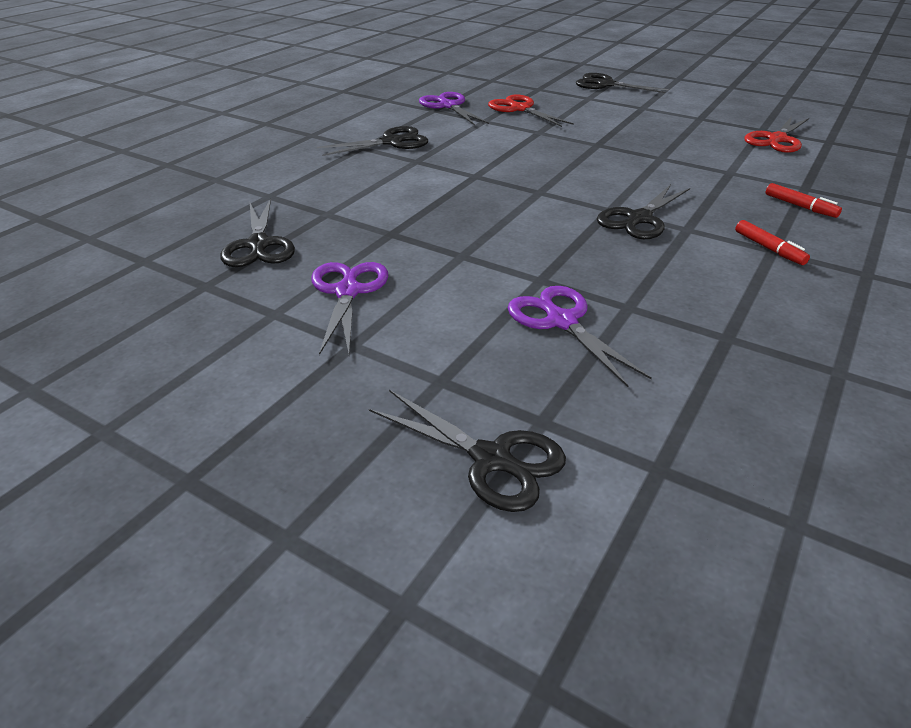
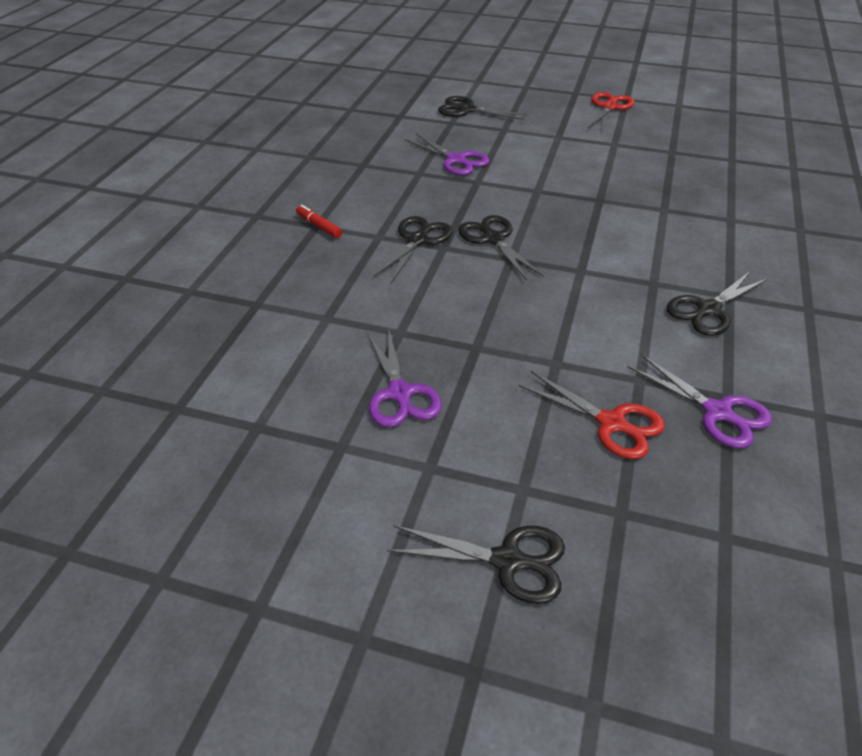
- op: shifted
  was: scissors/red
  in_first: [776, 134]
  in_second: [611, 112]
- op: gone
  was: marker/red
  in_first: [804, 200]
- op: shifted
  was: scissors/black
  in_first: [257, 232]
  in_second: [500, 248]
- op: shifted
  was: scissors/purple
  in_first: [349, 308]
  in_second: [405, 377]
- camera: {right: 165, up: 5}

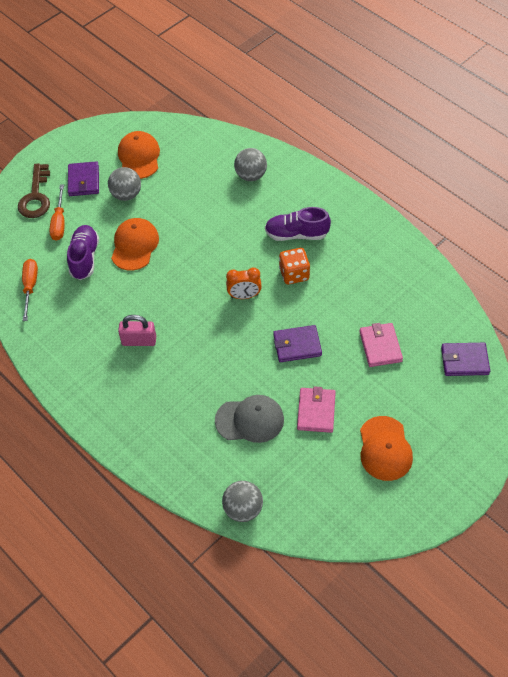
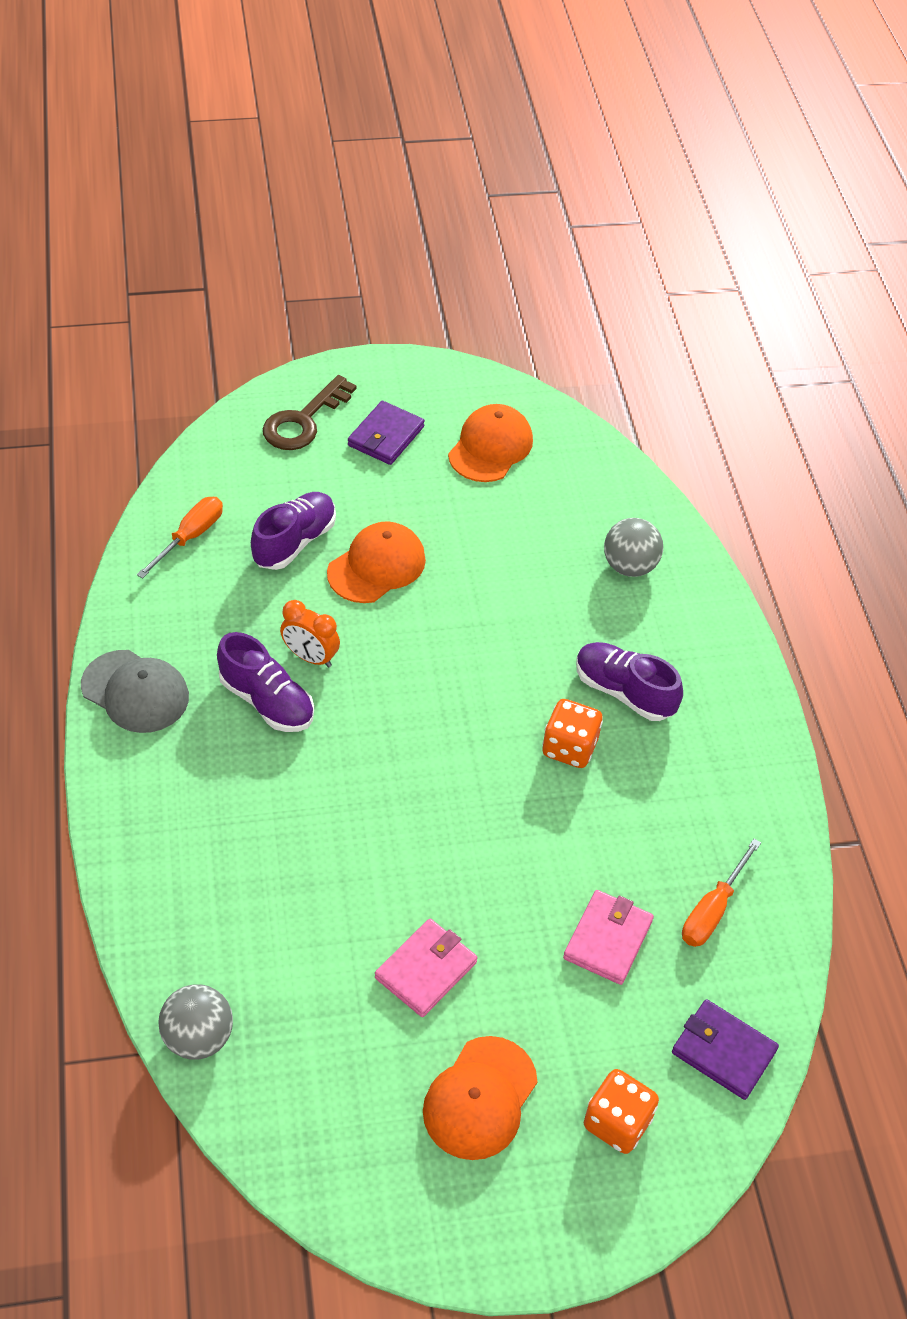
- op: gone
  was: ball/grey
  in_first: [124, 184]
- op: shifted
  was: screwdriver/orange
  in_first: [57, 212]
  in_second: [721, 893]
- op: shifted
  was: clock/orange
  in_first: [244, 283]
  in_second: [310, 634]
- op: swapped
  was: padlock/pink
  now: shoe/purple
  in_first: [137, 330]
  in_second: [265, 682]
- op: gone
  was: wallet/purple
  in_first: [297, 343]
- op: shifted
  was: cap/grey
  in_first: [249, 419]
  in_second: [135, 691]
- op: new
  now: dice/orange
  in_second: [621, 1111]
- camera: {right: 30, up: -5}

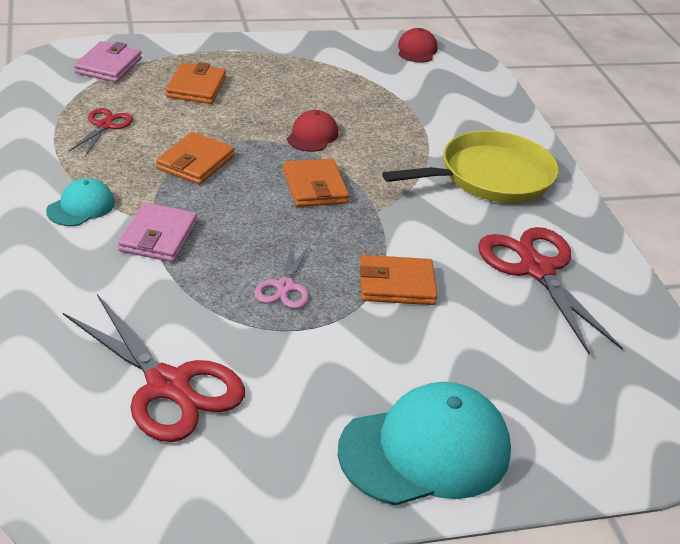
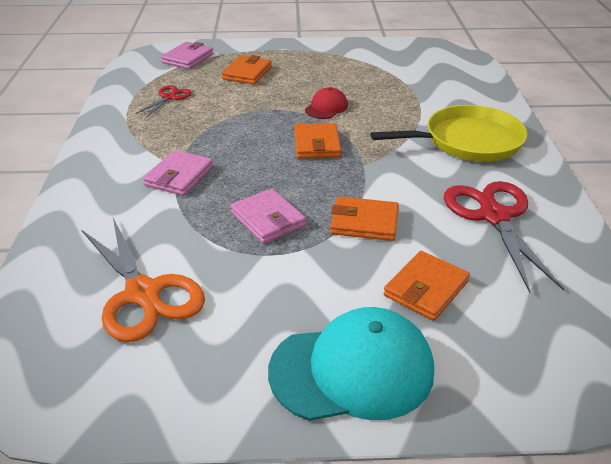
- op: gone
  was: cap/red
  in_first: [418, 45]
- op: shifted
  was: wallet/orange
  in_first: [195, 158]
  in_second: [427, 286]
- op: gone
  was: cap/turquoise
  in_first: [80, 202]
- op: swapped
  was: scissors/pink
  now: wallet/pink
  in_first: [282, 277]
  in_second: [268, 216]
- op: repainted
  was: scissors/red
  now: scissors/orange
  in_first: [154, 368]
  in_second: [143, 280]
- camera: {right: 15, up: 0}

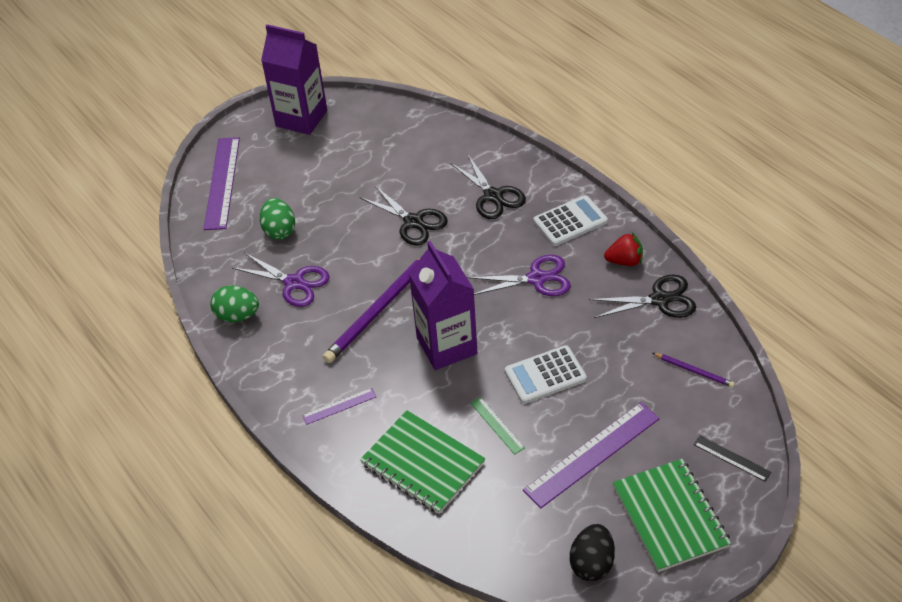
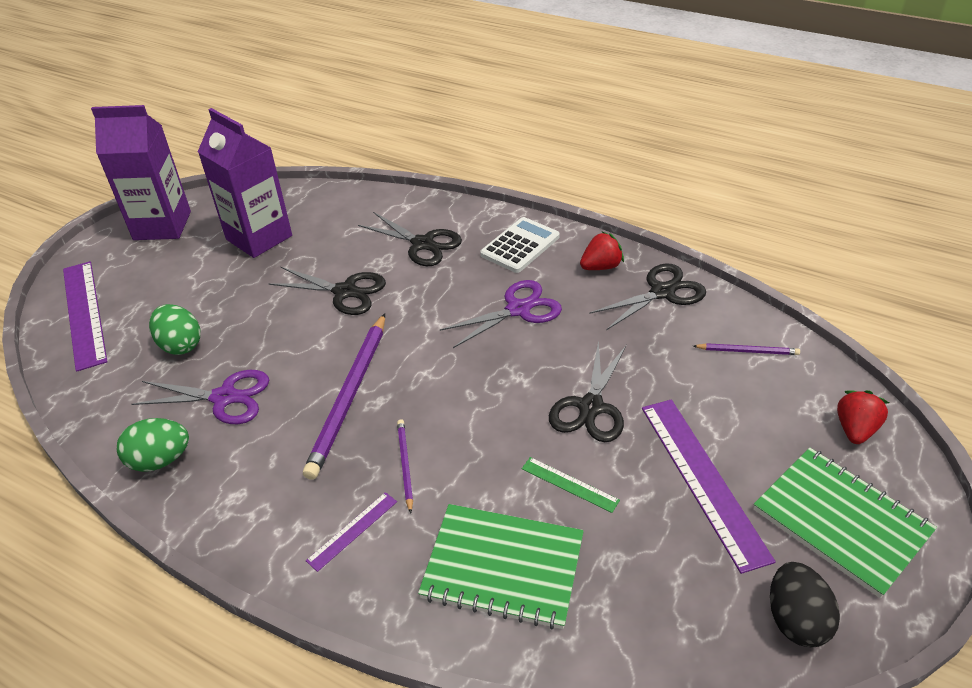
- op: shifted
  was: carton/purple
  in_first: [443, 305]
  in_second: [245, 183]
- op: swapped
  was: calculator/white
  now: scissors/black
  in_first: [546, 374]
  in_second: [588, 391]
- op: rotated
  was: ruler/purple
  in_first: [591, 455]
  in_second: [709, 486]
  clockwise: -45
- op: swapped
  was: ruler/black
  now: strawberry/red
  in_first: [732, 459]
  in_second: [863, 417]
- op: new
  now: pencil/purple
  in_second: [405, 466]
- camera: {right: -25, up: -5}

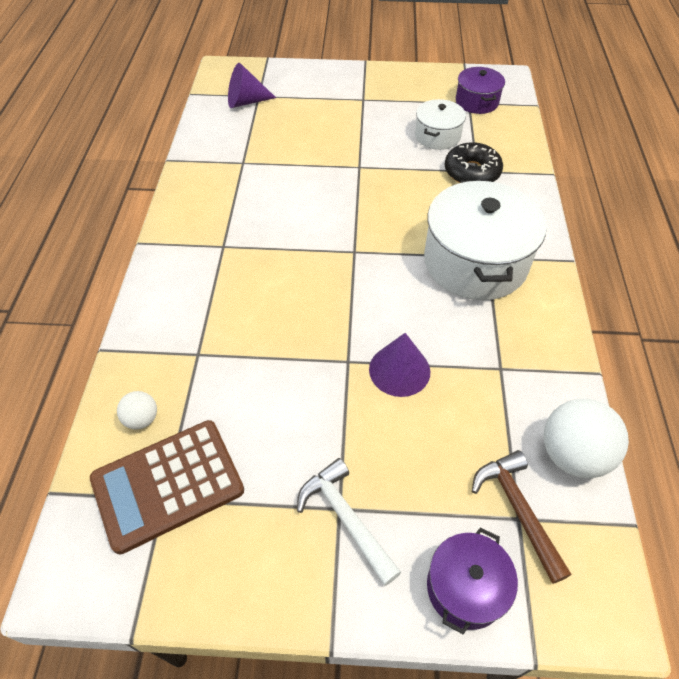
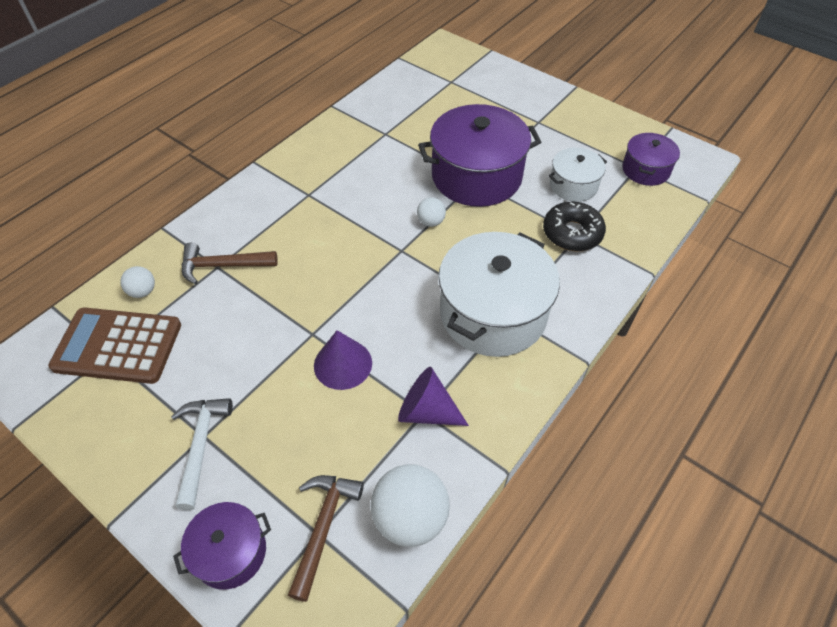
- op: shifted
  was: cone/purple
  in_first: [252, 85]
  in_second: [433, 396]
- op: new
  now: pot/purple
  in_second: [479, 155]
- op: new
  now: ball/white
  in_second: [431, 212]
- op: new
  now: hammer/brown
  in_second: [230, 264]
- camera: {right: 35, up: 0}

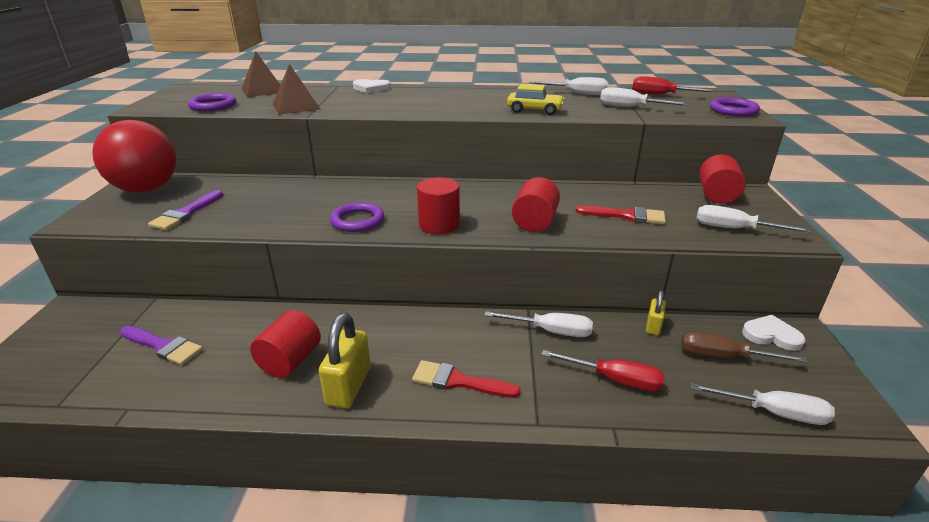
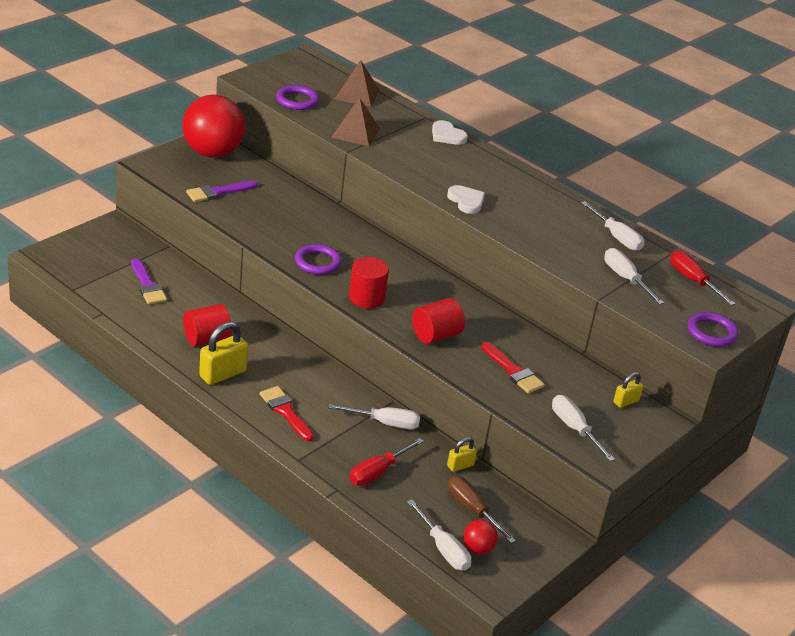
- op: gone
  was: car/yellow
  in_first: [536, 99]
- op: swapped
  was: cylinder/red
  now: padlock/yellow
  in_first: [722, 179]
  in_second: [628, 390]
- op: rotated
  was: screwdriver/white
  in_first: [538, 324]
  in_second: [374, 416]
  clockwise: -45
- op: shifted
  was: heart/white
  in_first: [773, 333]
  in_second: [466, 199]
- op: rotated
  was: screwdriver/red
  in_first: [603, 371]
  in_second: [387, 462]
  clockwise: 75
- op: new
  now: ball/red
  in_second: [480, 537]
- camera: {right: 35, up: 5}

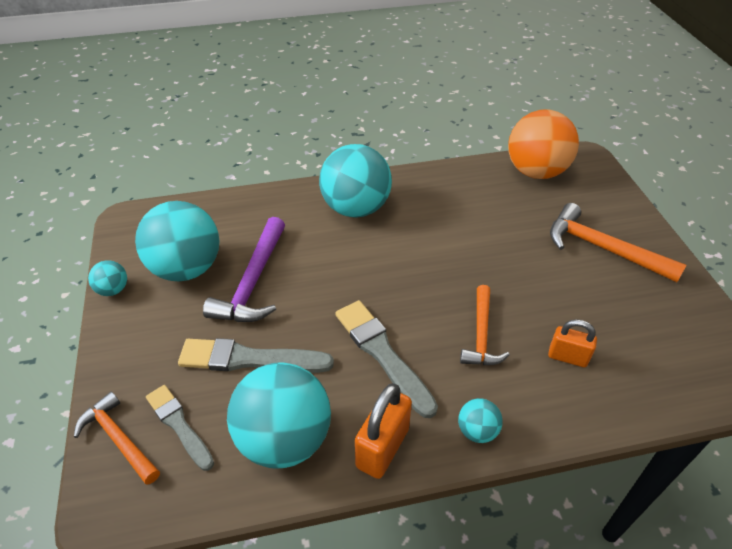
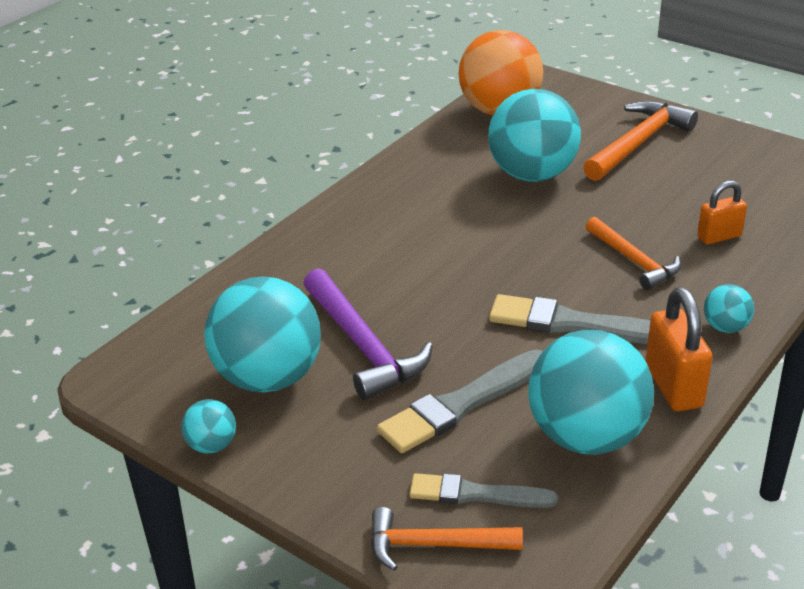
- op: shifted
  was: ball/turquoise
  in_first: [355, 181]
  in_second: [534, 135]
- op: rotated
  was: hammer/orange
  in_first: [618, 242]
  in_second: [640, 140]
  clockwise: 135
- camera: {right: -40, up: -10}

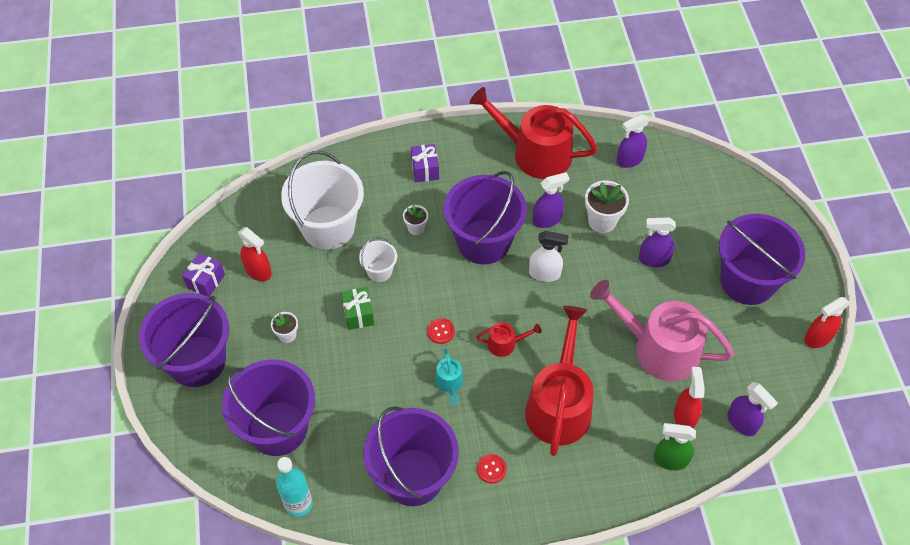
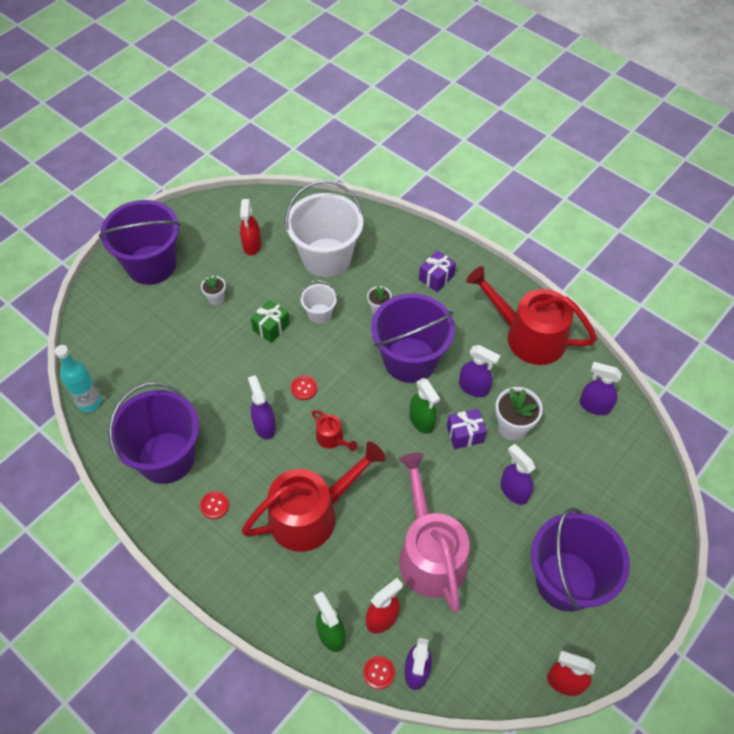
- op: rotated
  was: watering can/red
  in_first: [534, 133]
  in_second: [531, 315]
  clockwise: -45
- op: repainted
  was: spray bottle/white
  now: spray bottle/green
  in_first: [549, 256]
  in_second: [425, 406]
- op: shifted
  was: gift/purple
  in_first: [203, 275]
  in_second: [467, 429]
- op: swapped
  was: watering can/turquoise
  now: spray bottle/purple
  in_first: [449, 377]
  in_second: [262, 407]
- op: gone
  was: bucket/purple
  in_first: [268, 407]
- op: new
  now: button/red
  in_second: [379, 673]
- camera: {right: 50, up: 0}

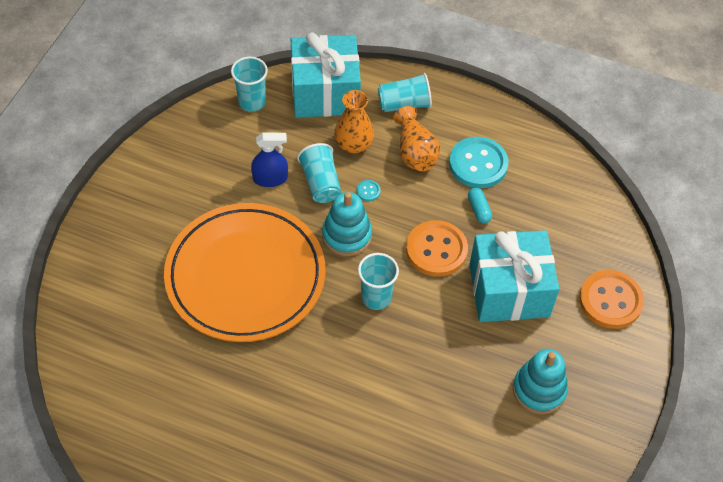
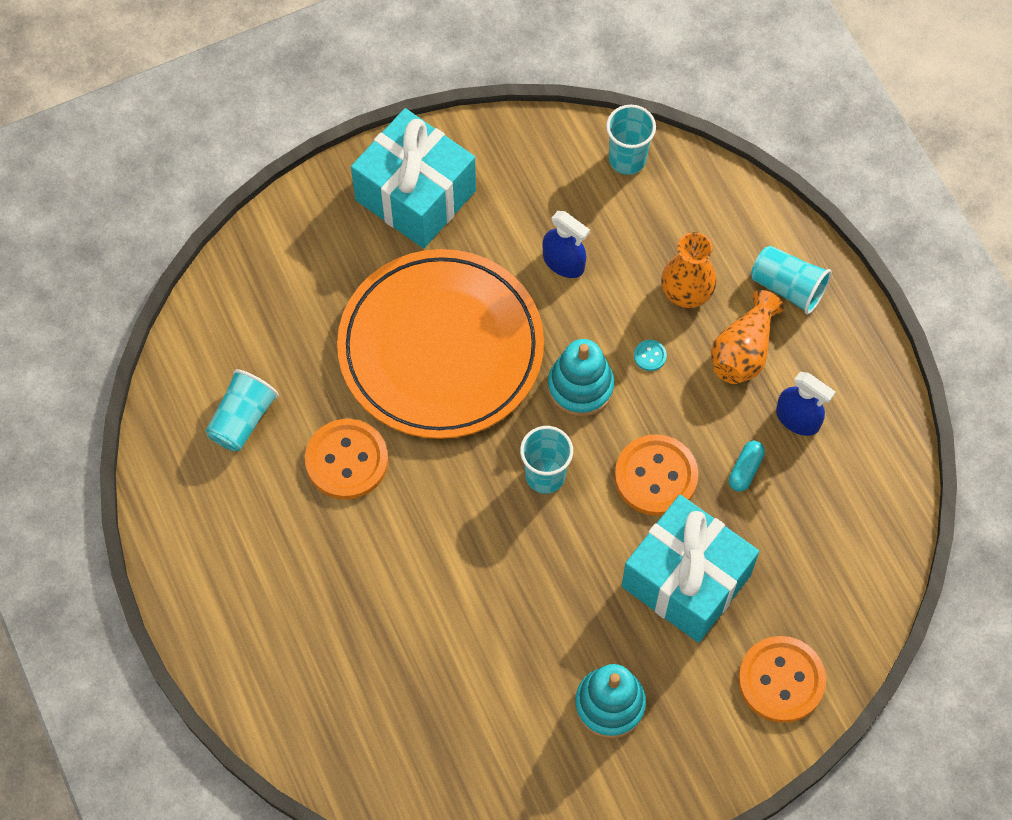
- op: shifted
  was: gift/turquoise
  in_first: [326, 75]
  in_second: [413, 178]
- op: swapped
  was: button/turquoise
  now: spray bottle/blue
  in_first: [478, 162]
  in_second: [806, 404]
- op: shifted
  was: cup/turquoise
  in_first: [319, 173]
  in_second: [242, 410]
- op: new
  now: button/orange
  in_second: [346, 459]
- camera: {right: 45, up: 10}

